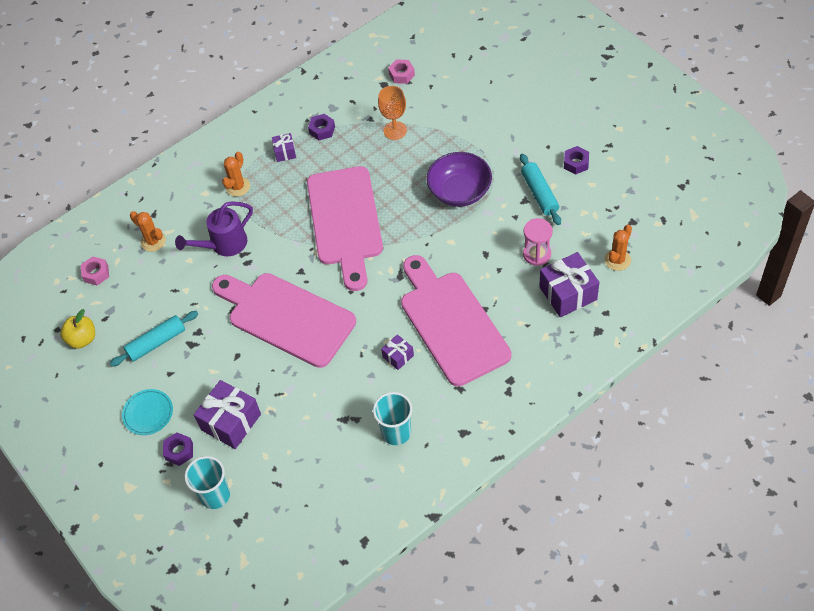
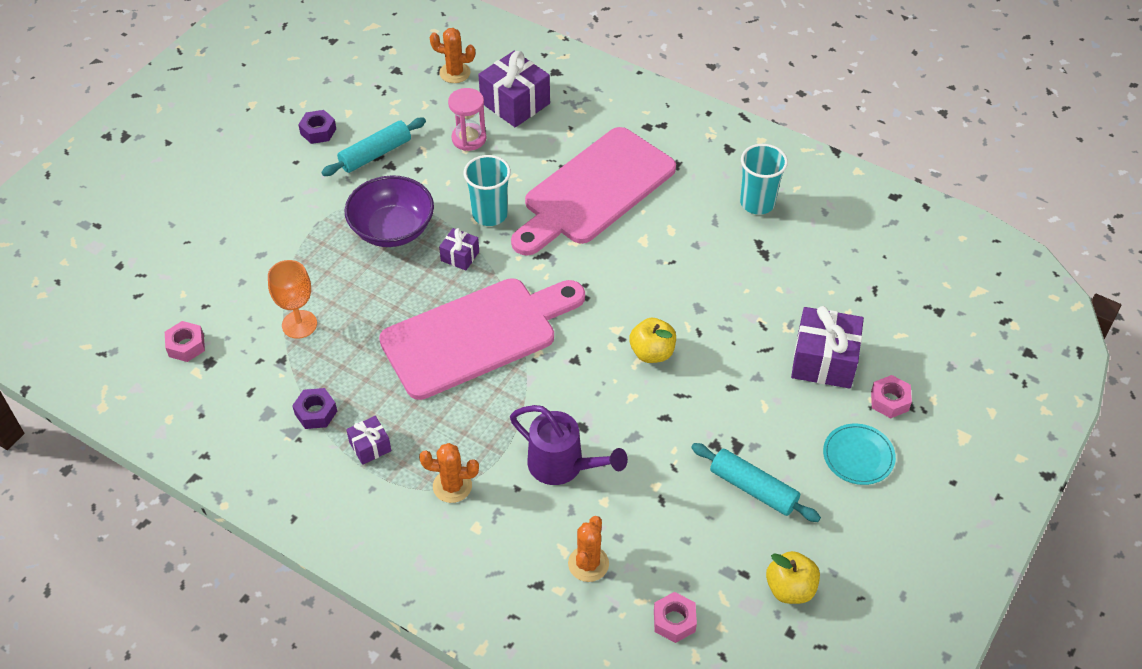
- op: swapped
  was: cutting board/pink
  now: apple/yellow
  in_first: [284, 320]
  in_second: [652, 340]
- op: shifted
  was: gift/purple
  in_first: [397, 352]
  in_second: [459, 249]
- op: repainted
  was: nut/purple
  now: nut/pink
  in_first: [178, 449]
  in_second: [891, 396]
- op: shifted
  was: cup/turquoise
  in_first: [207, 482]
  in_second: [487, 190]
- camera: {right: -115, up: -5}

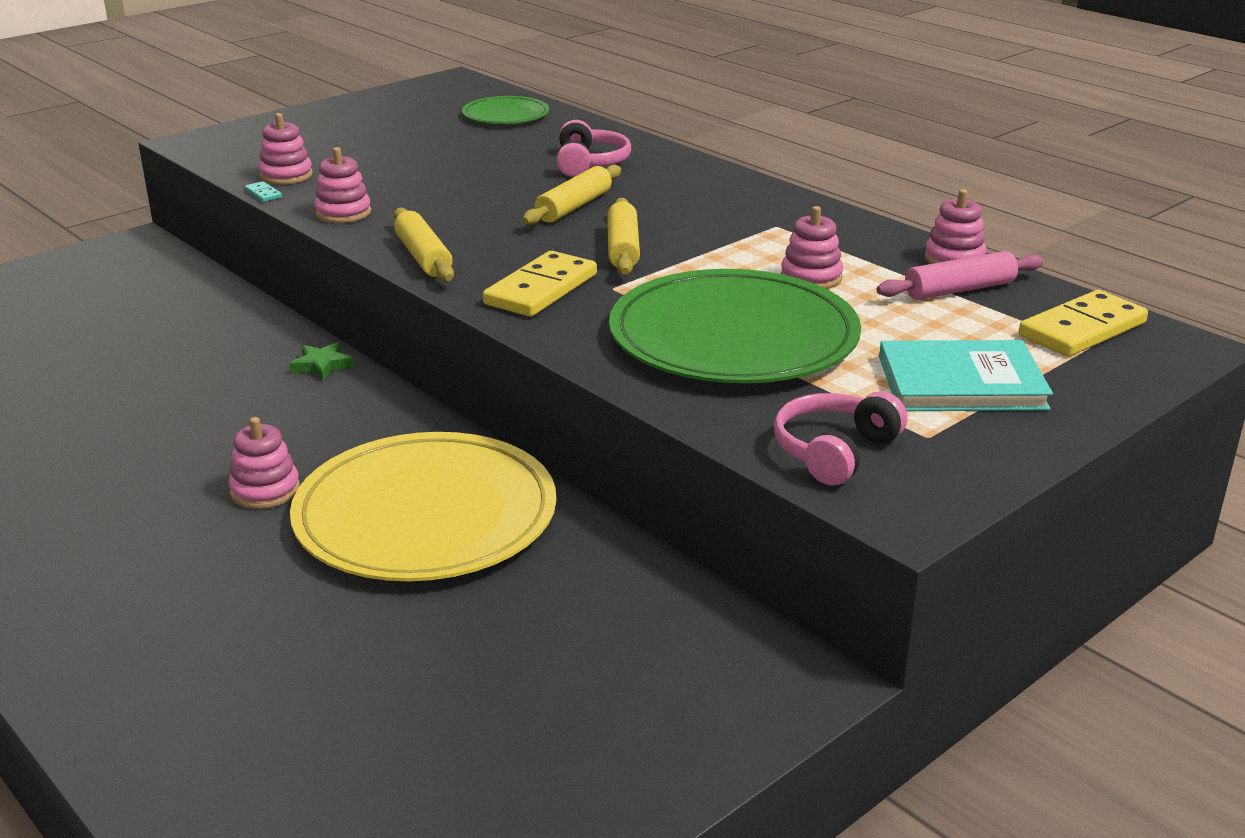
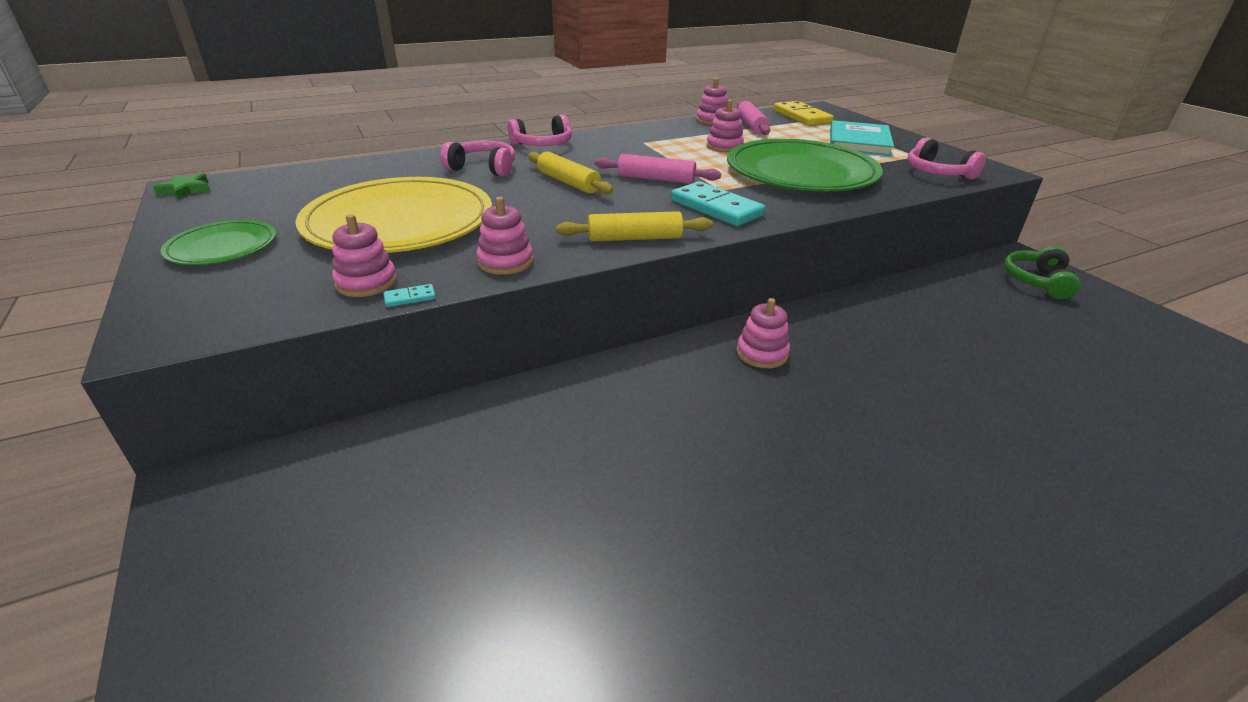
- op: shifted
  was: plate/green
  in_first: [505, 110]
  in_second: [218, 242]
- op: repainted
  was: rolling pin/yellow
  now: rolling pin/pink
  in_first: [623, 236]
  in_second: [658, 169]
- op: repainted
  was: domino/yellow
  now: domino/turquoise
  in_first: [540, 284]
  in_second: [718, 203]
- op: shifted
  was: star/green
  in_first: [321, 361]
  in_second: [182, 186]
- op: shifted
  was: stacking toy/pink
  in_first: [264, 463]
  in_second: [763, 333]
- op: shifted
  was: plate/yellow
  in_first: [423, 506]
  in_second: [393, 215]
- op: new
  now: headphones/pink
  in_second: [540, 130]
- op: new
  now: headphones/green
  in_second: [1042, 272]
- camera: {right: -75, up: 5}

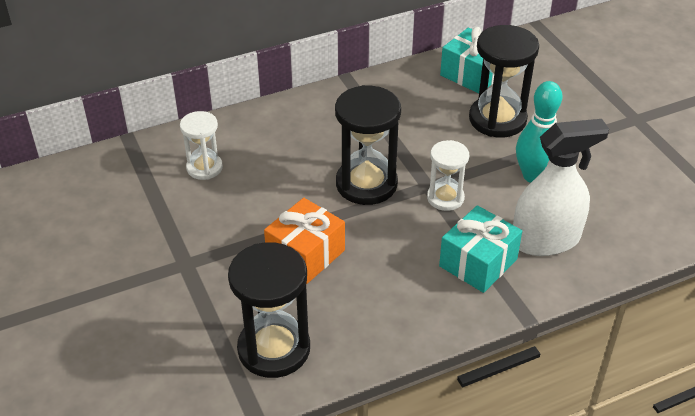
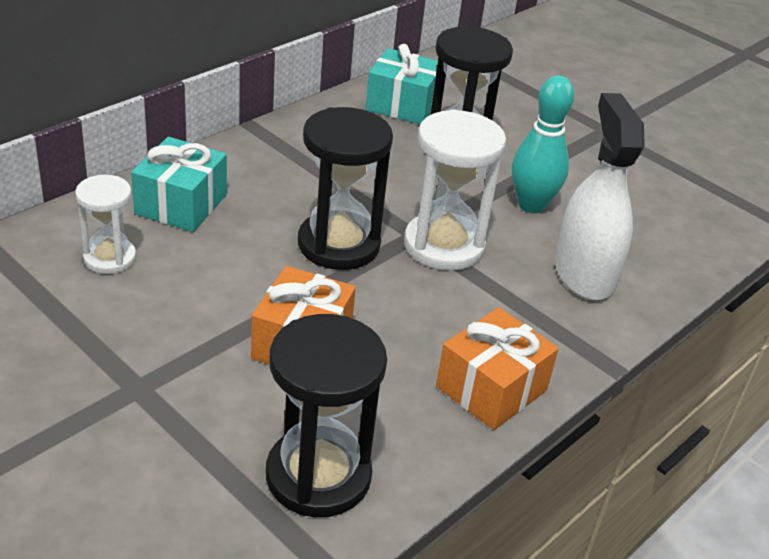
- op: rotated
  was: spray bottle/white
  in_first: [561, 187]
  in_second: [600, 196]
  clockwise: -60
- op: scaled
  was: hourglass/white
  in_first: [448, 175]
  in_second: [455, 190]
  ratio: 1.68
- op: shifted
  was: gift/turquoise
  in_first: [480, 249]
  in_second: [179, 184]
- op: new
  now: gift/orange
  in_second: [497, 368]
- camera: {right: -25, up: -5}

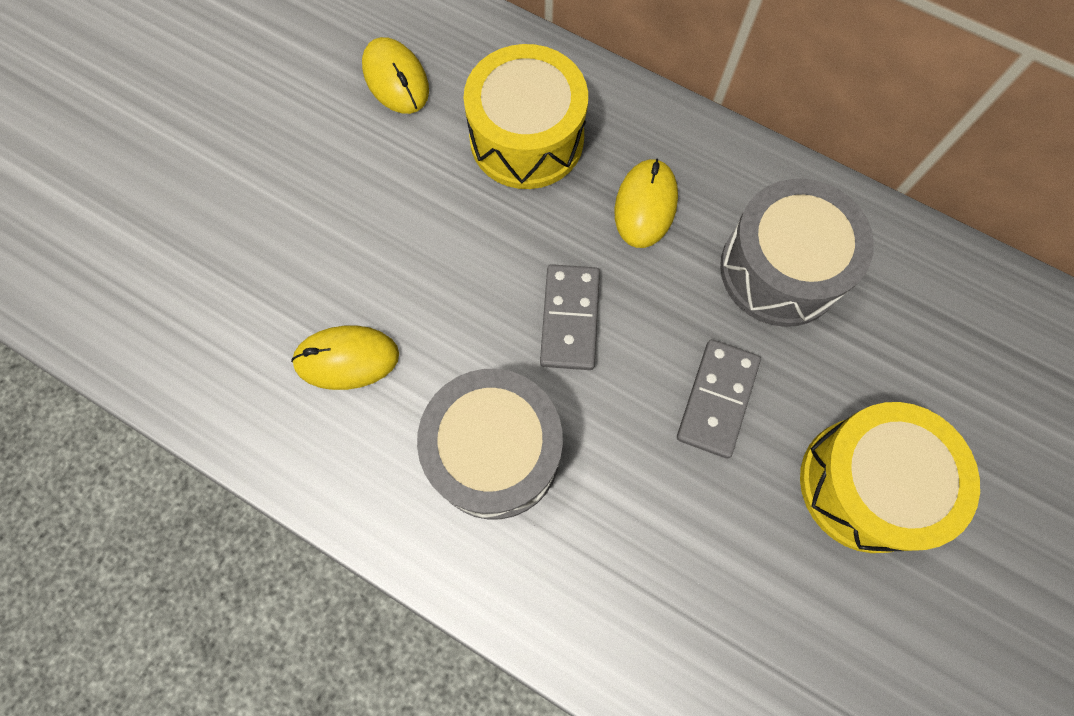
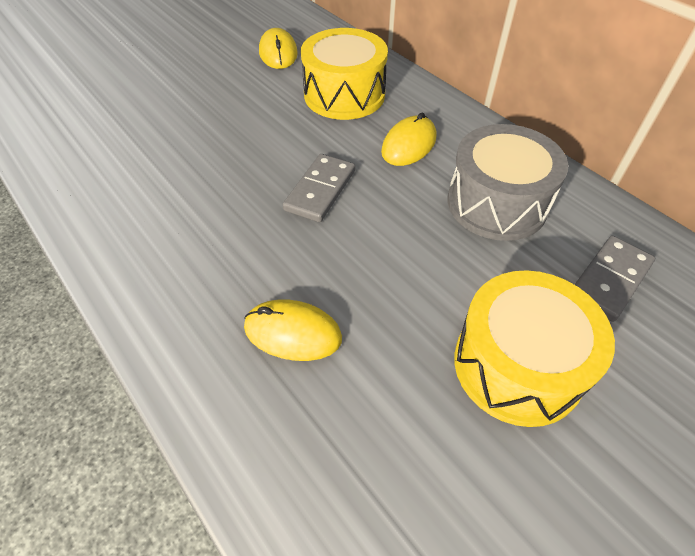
- op: shifted
  was: mouse/yellow
  in_first: [345, 358]
  in_second: [293, 330]
- op: shifted
  was: domino/grey
  in_first: [719, 398]
  in_second: [615, 279]
- op: gone
  was: drum/grey
  in_first: [490, 444]
- camera: {right: 20, up: -20}

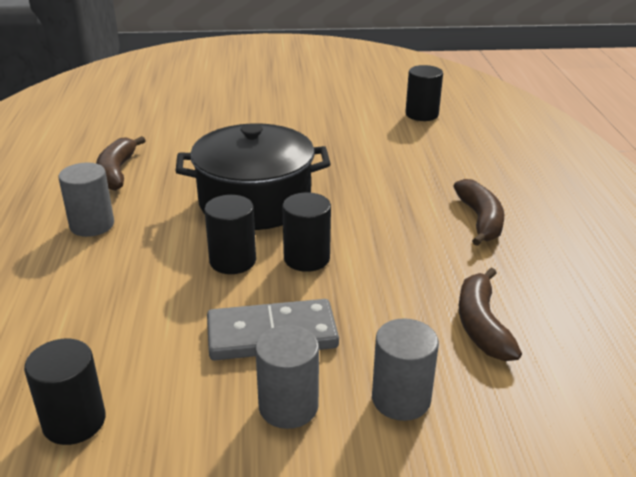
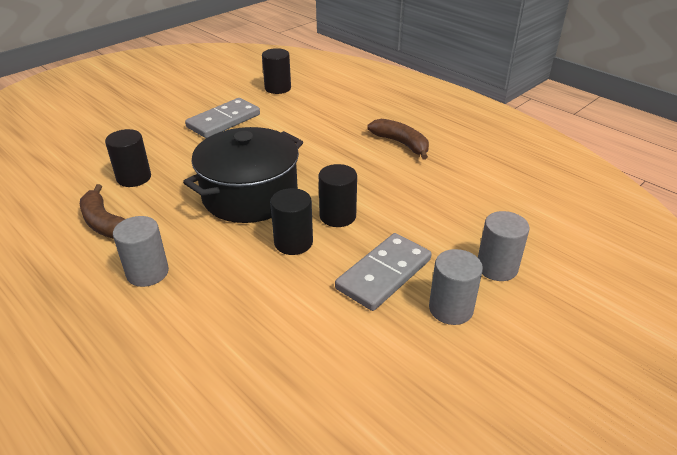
- op: gone
  was: banana/brown
  in_first: [490, 314]
- op: shifted
  was: cylinder/black
  in_first: [64, 392]
  in_second: [128, 158]
- op: new
  now: domino/grey
  in_second: [222, 118]
- camera: {right: -40, up: 5}

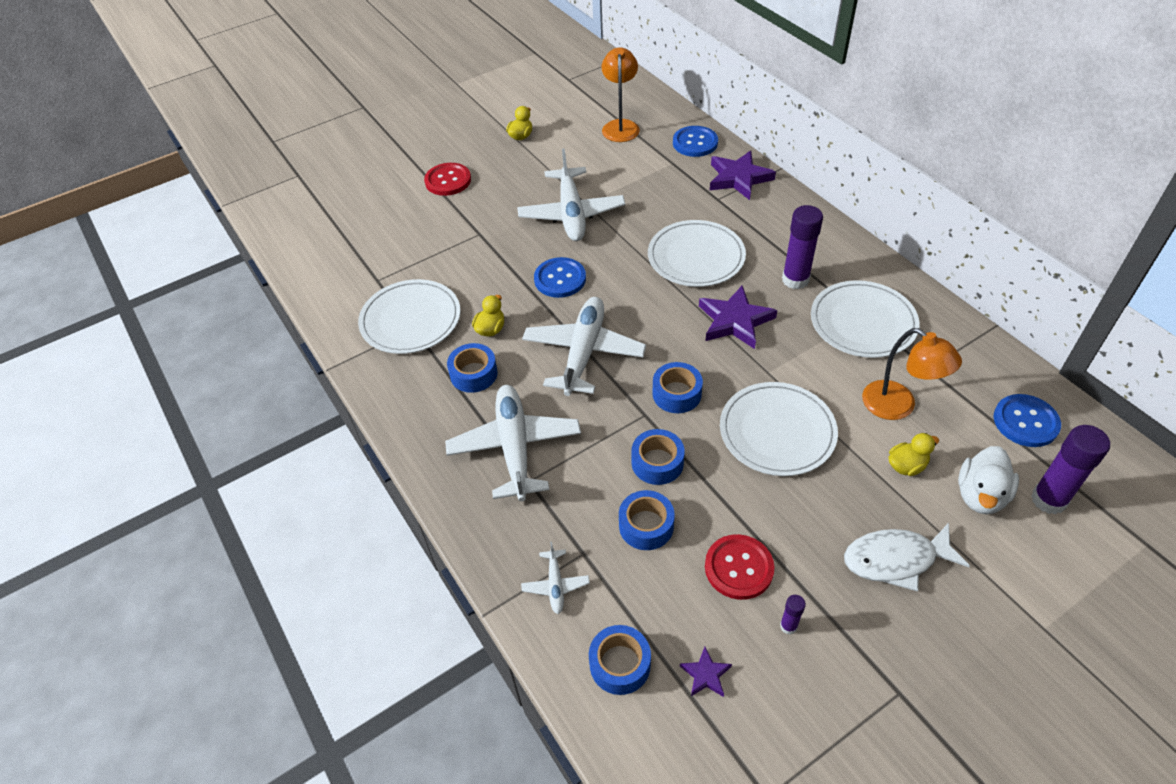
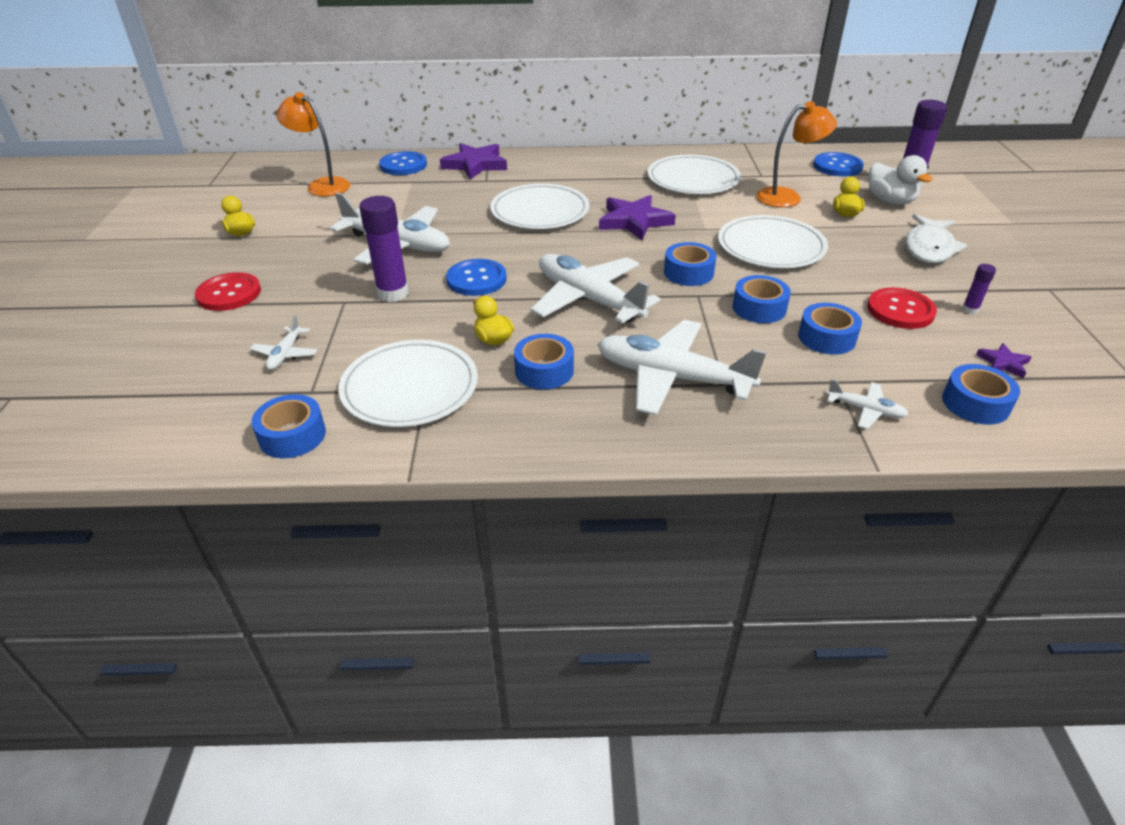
- op: shifted
  was: glue stick/purple
  in_first: [802, 247]
  in_second: [384, 249]
- op: new
  now: plane/white
  in_second: [283, 342]
- op: new
  now: tape/blue
  in_second: [288, 426]
- camera: {right: -60, up: -10}

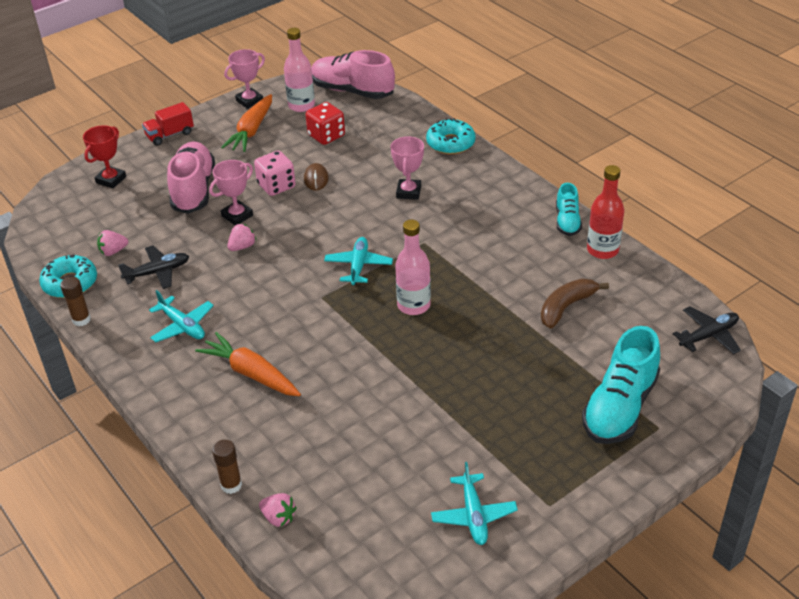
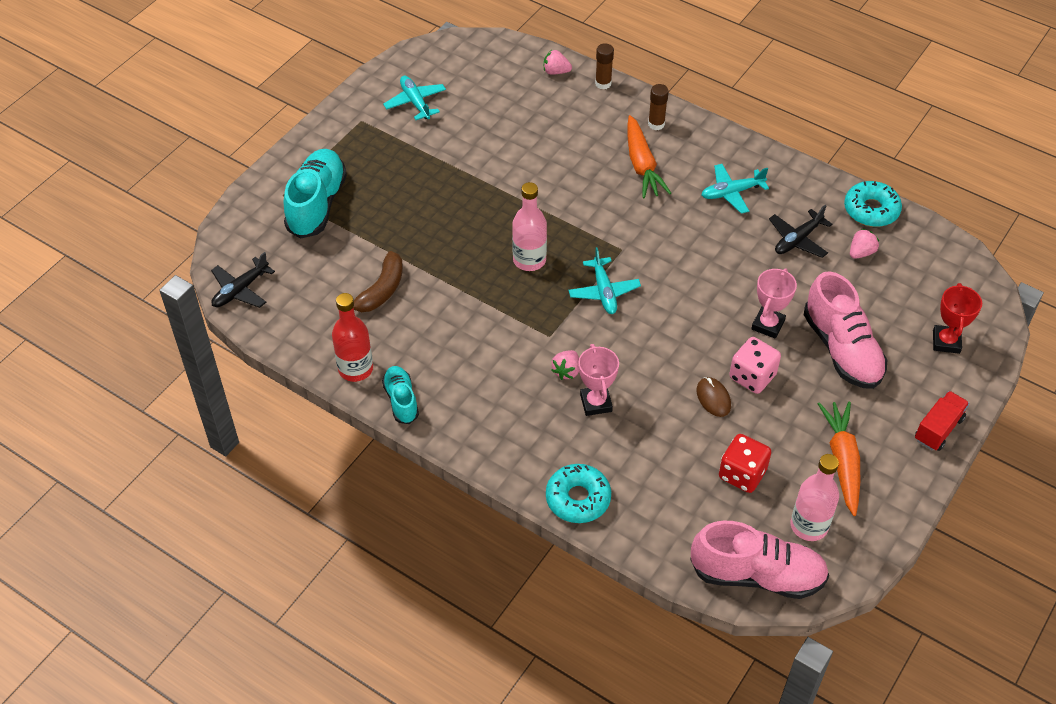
- op: gone
  was: trophy/pink
  in_first: [244, 79]
- op: shifted
  was: strawberry/pink
  in_first: [241, 237]
  in_second: [565, 365]
- op: shifted
  was: glue stick/brown
  in_first: [75, 301]
  in_second: [658, 107]
- op: rotated
  was: plane/turquoise
  in_first: [181, 316]
  in_second: [735, 189]
  clockwise: -45
- op: rotated
  was: carrot/orange
  in_first: [248, 364]
  in_second: [649, 156]
  clockwise: 60
- camera: {right: 160, up: 10}

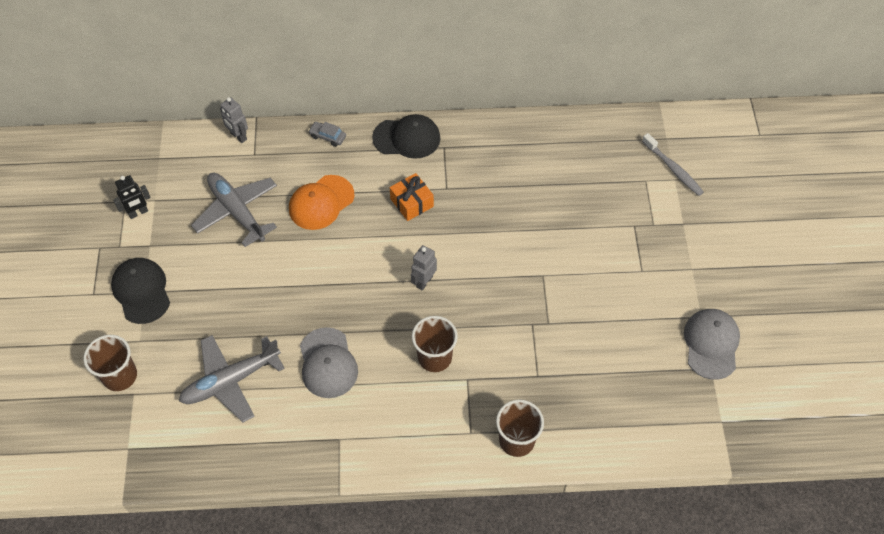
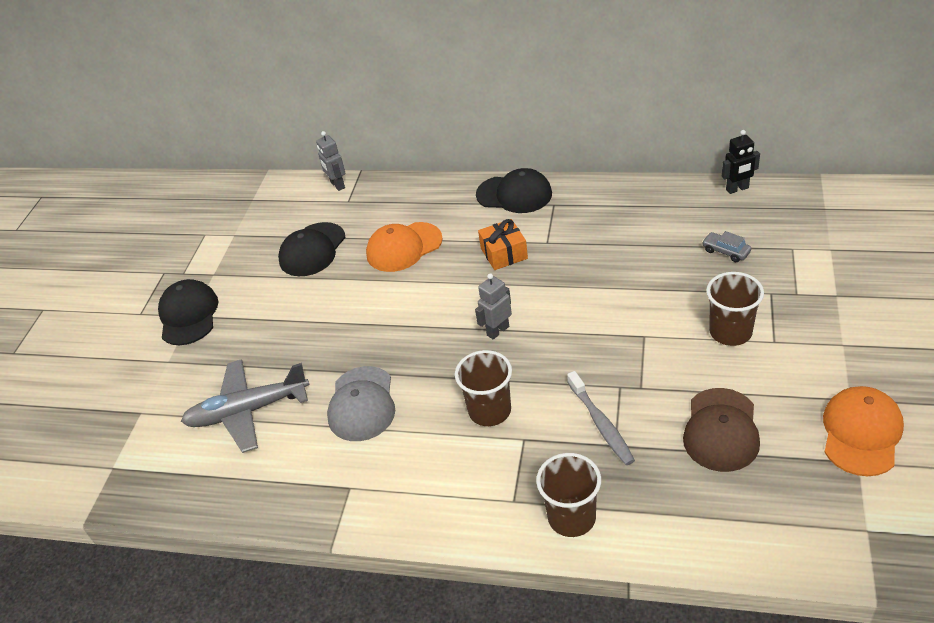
- op: shifted
  was: car/grey
  in_first: [327, 134]
  in_second: [726, 246]
- op: shifted
  was: toothbrush/grey
  in_first: [673, 164]
  in_second: [601, 418]
- op: swapped
  was: plane/grey
  now: cap/black
  in_first: [234, 210]
  in_second: [312, 249]
- op: shifted
  was: robot/black
  in_first: [132, 197]
  in_second: [741, 162]
- op: repainted
  was: cap/grey
  now: cap/orange
  in_first: [712, 344]
  in_second: [863, 431]
- op: shifted
  was: cup/brown
  in_first: [110, 363]
  in_second: [735, 309]
- op: new
  now: cap/brown
  in_second: [721, 430]
- camera: {right: 20, up: -15}

